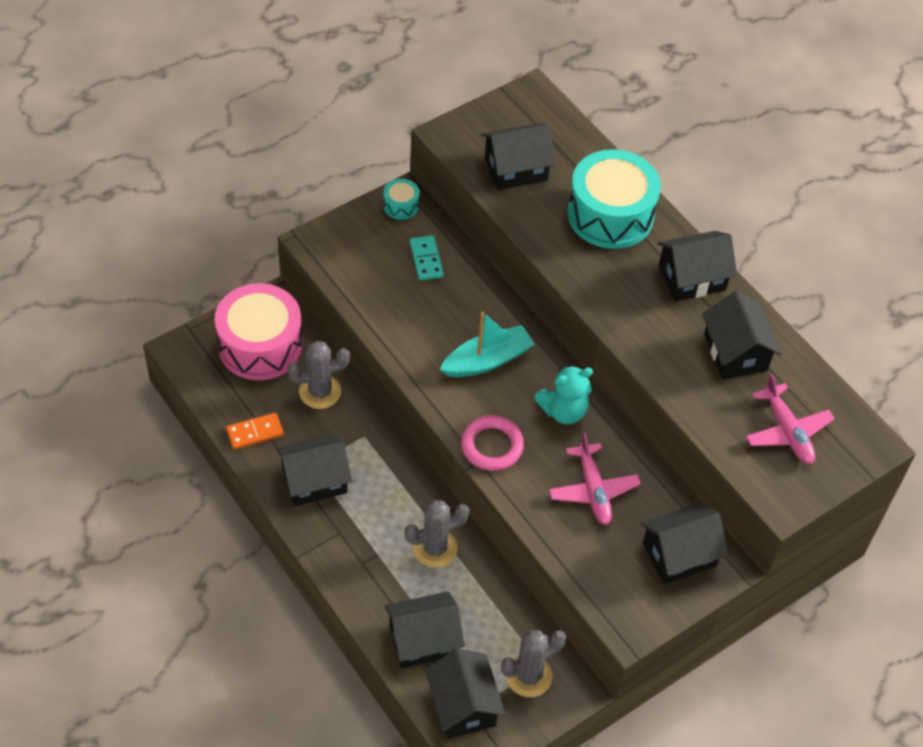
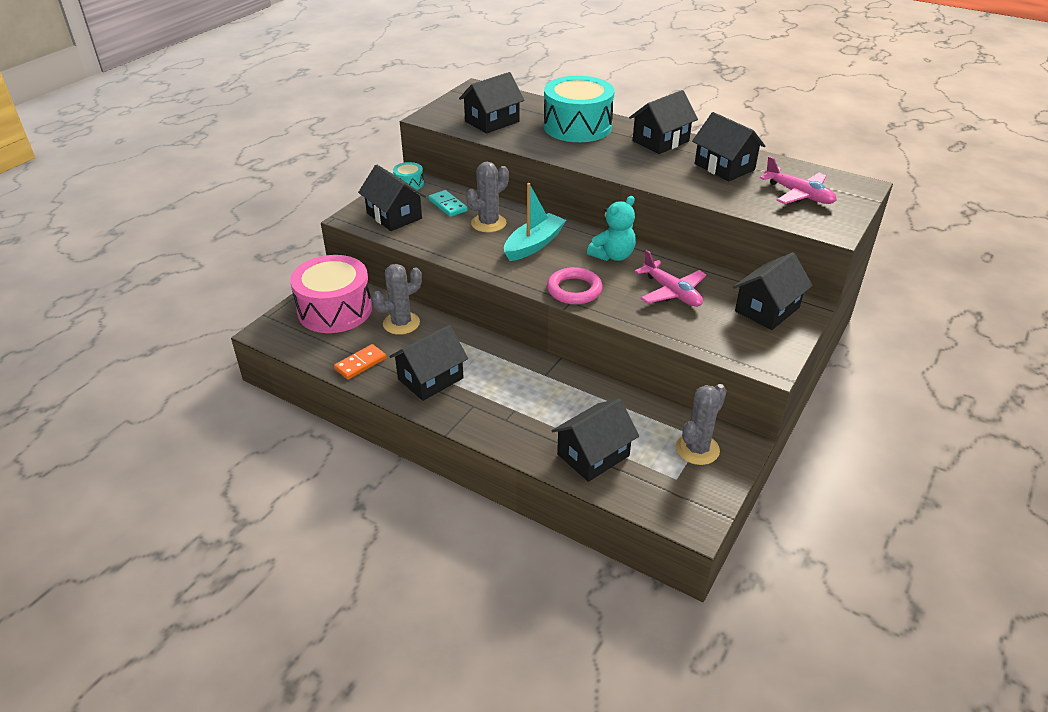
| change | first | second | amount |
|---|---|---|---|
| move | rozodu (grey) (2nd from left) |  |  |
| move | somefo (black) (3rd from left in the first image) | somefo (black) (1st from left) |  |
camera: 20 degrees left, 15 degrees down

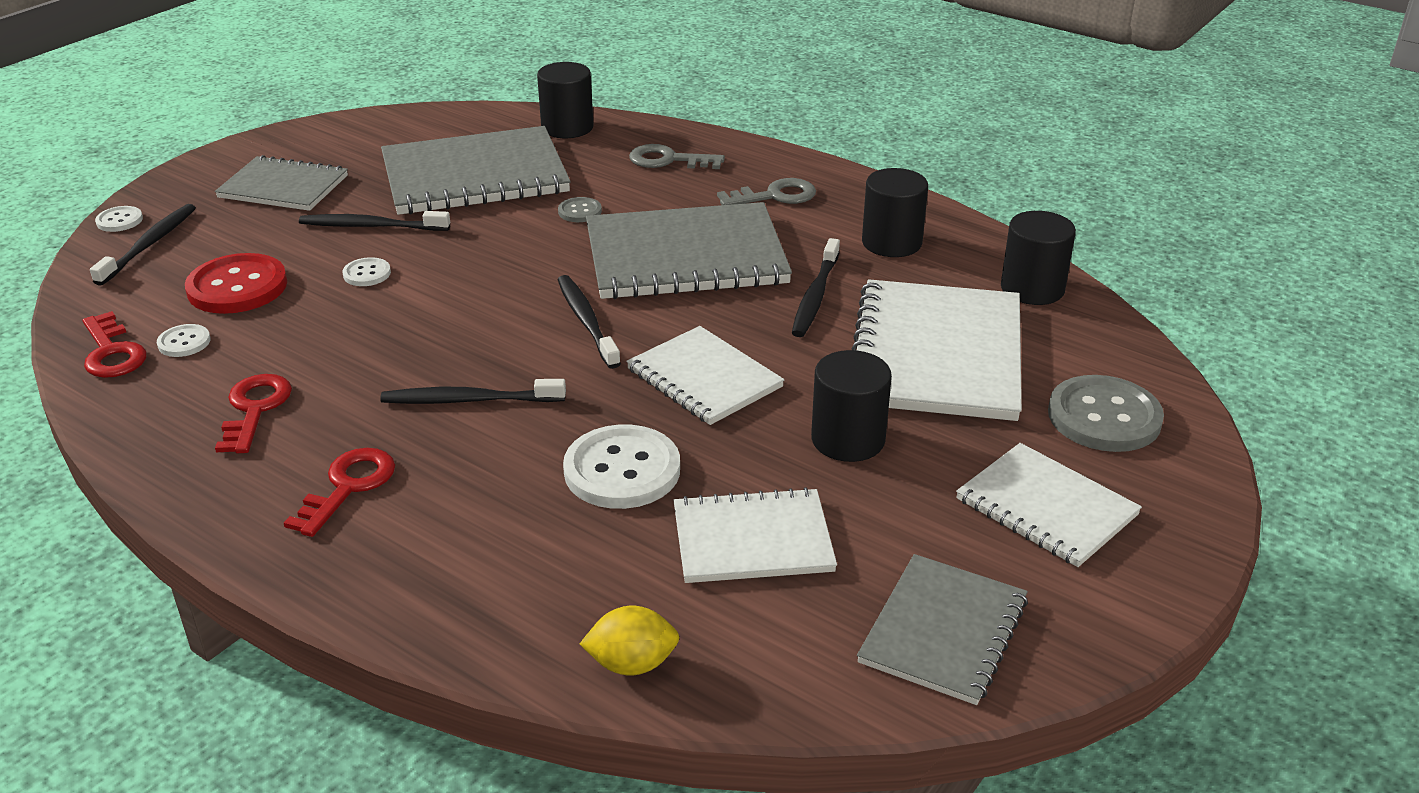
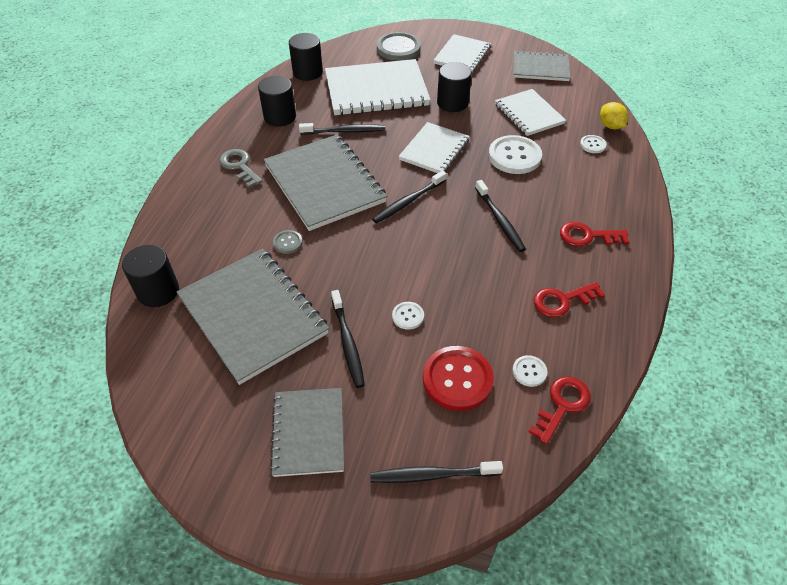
| change | first | second | amount |
|---|---|---|---|
| delete | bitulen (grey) (1st from left) |  |  |
| move | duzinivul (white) (1st from left in the first image) | duzinivul (white) (4th from left) |  |
camera: 110 degrees left, 15 degrees up

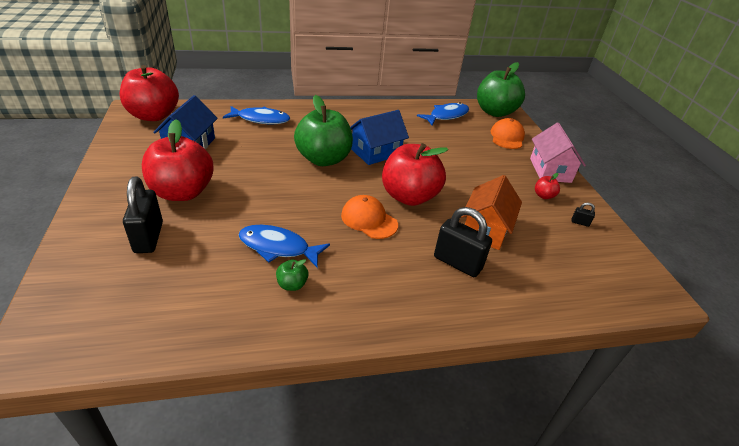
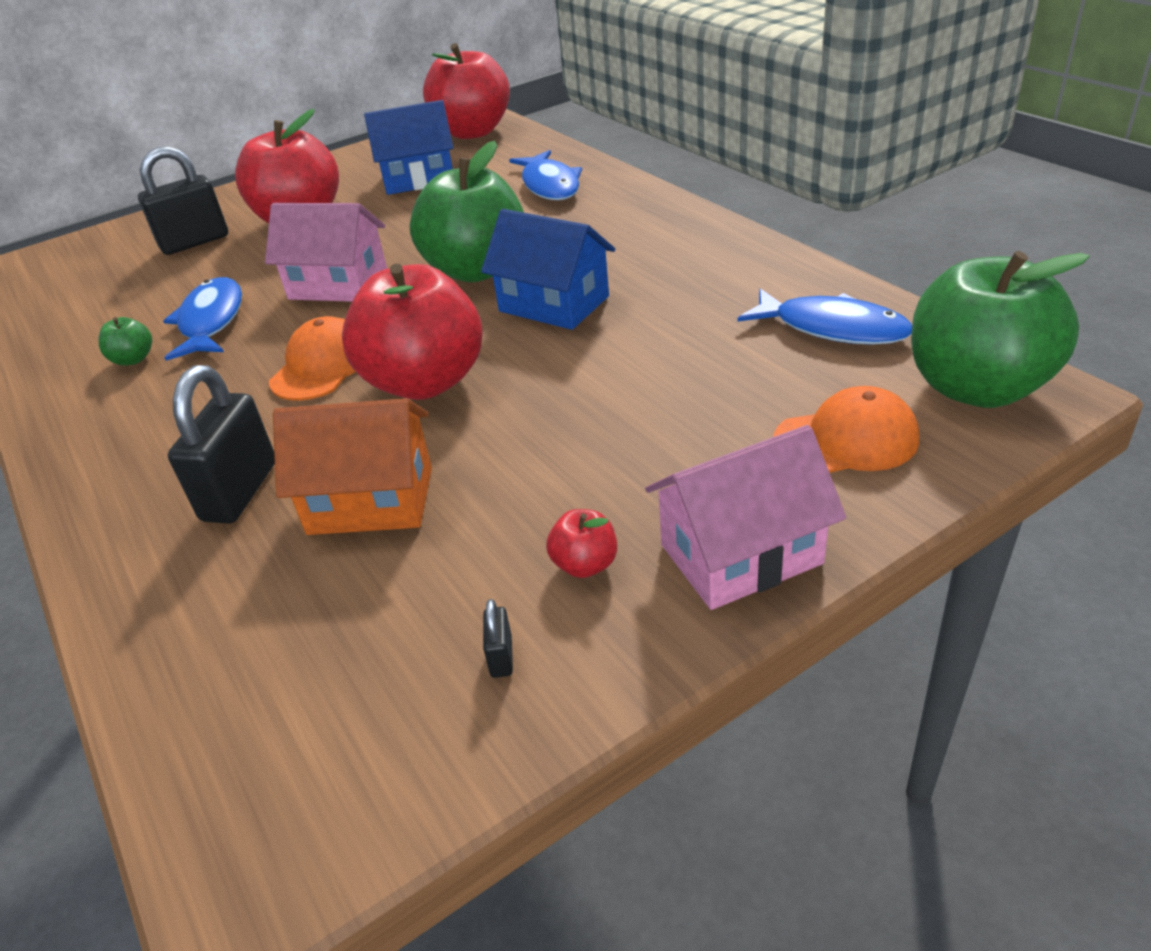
| change | first | second | amount |
|---|---|---|---|
| insert |  | somefo (pink) (1st from left) |  |
camera: 75 degrees right, 0 degrees up

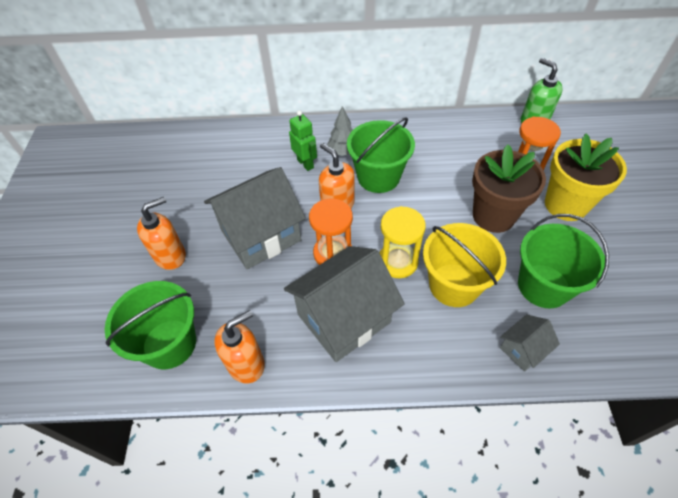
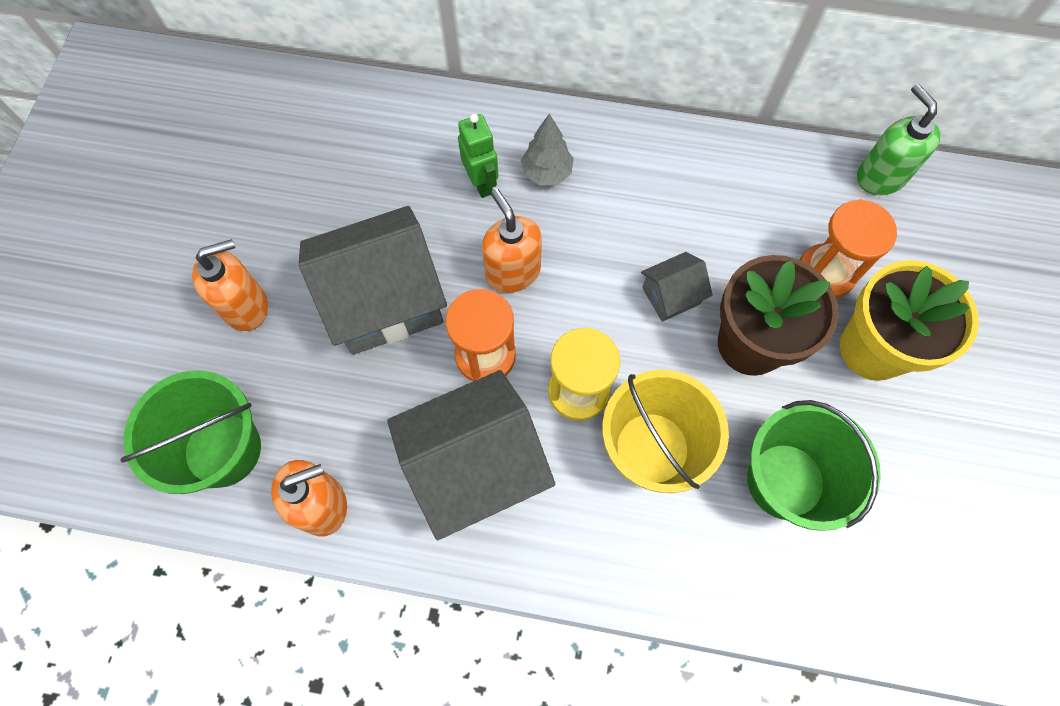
| change | first | second | amount |
|---|---|---|---|
| delete | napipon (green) (2nd from left) |  |  |
| move | somefo (grey) (3rd from left) |  |  |
camera: 10 degrees right, 15 degrees up

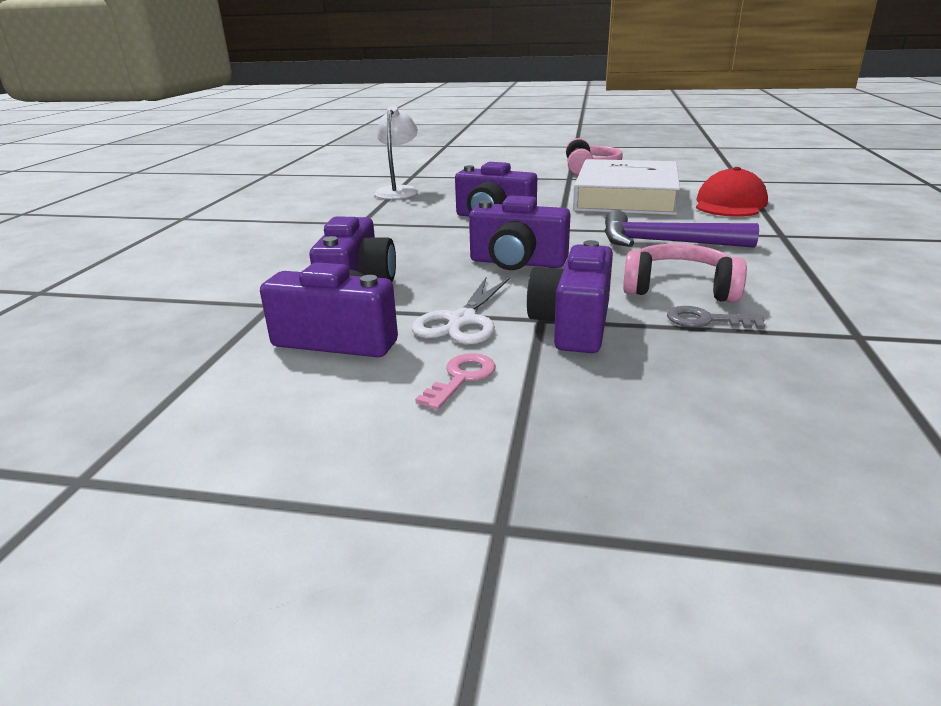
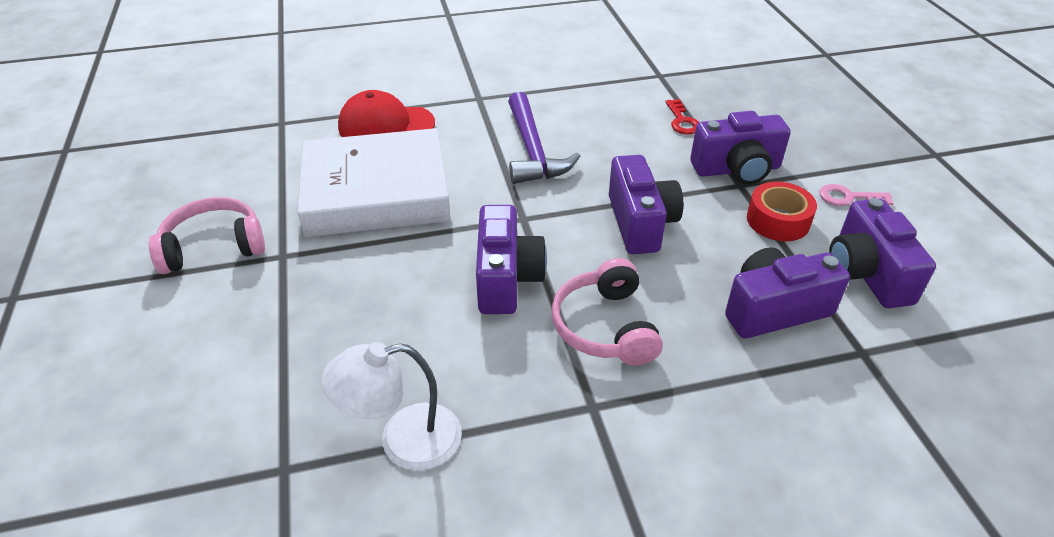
| change | first | second | amount |
|---|---|---|---|
| move | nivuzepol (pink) (2nd from left) |  |  |
| replace | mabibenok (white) | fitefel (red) |  |
| recolor | bitulen (grey) | bitulen (red) |  |
camera: 115 degrees left, 15 degrees up

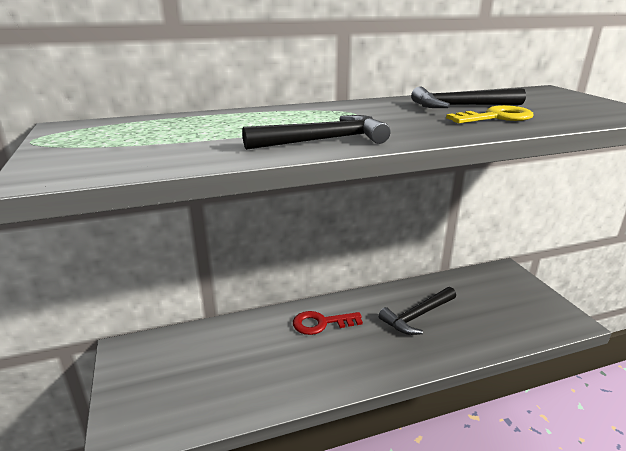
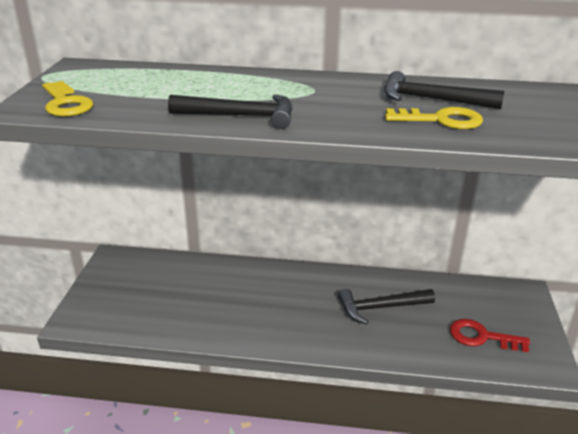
| change | first | second | amount |
|---|---|---|---|
| move | bitulen (red) |  |  |
| insert |  | bitulen (yellow) (1st from left) |  |
camera: 25 degrees right, 5 degrees up

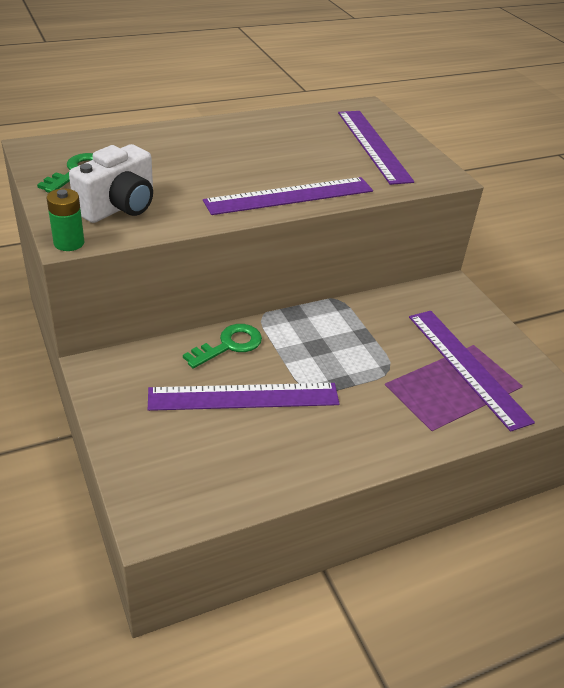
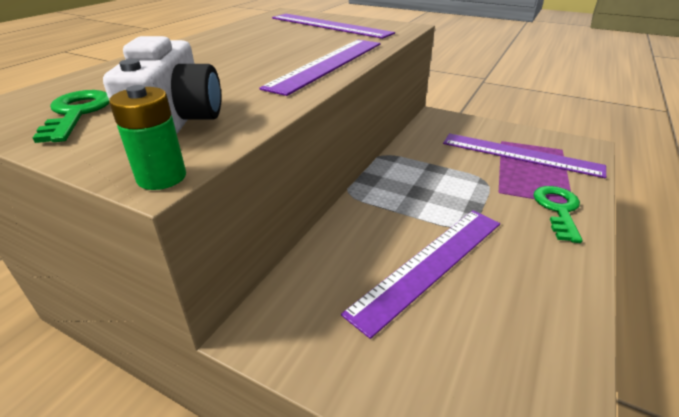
| change | first | second | amount |
|---|---|---|---|
| move | bitulen (green) (2nd from left) |  |  |
camera: 35 degrees left, 5 degrees down

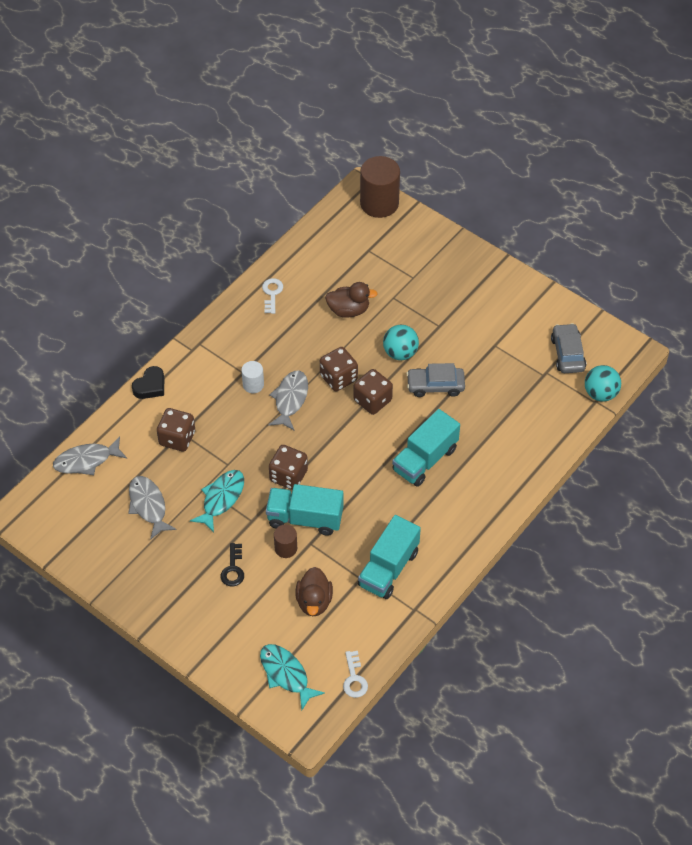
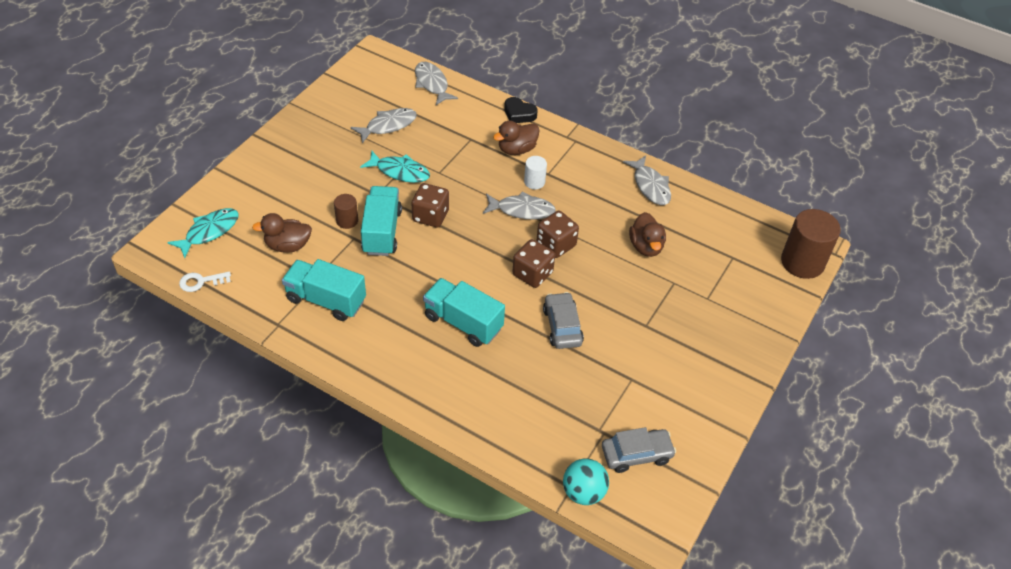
| change | first | second | amount |
|---|---|---|---|
| replace | bitulen (white) (1st from left) | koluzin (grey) (4th from left) |  |
| delete | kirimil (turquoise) (1st from left) |  |  |
| delete | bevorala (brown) (1st from left) |  |  |
| delete | bitulen (black) |  |  |
| insert |  | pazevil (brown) (2nd from left) |  |
camera: 80 degrees right, 5 degrees down

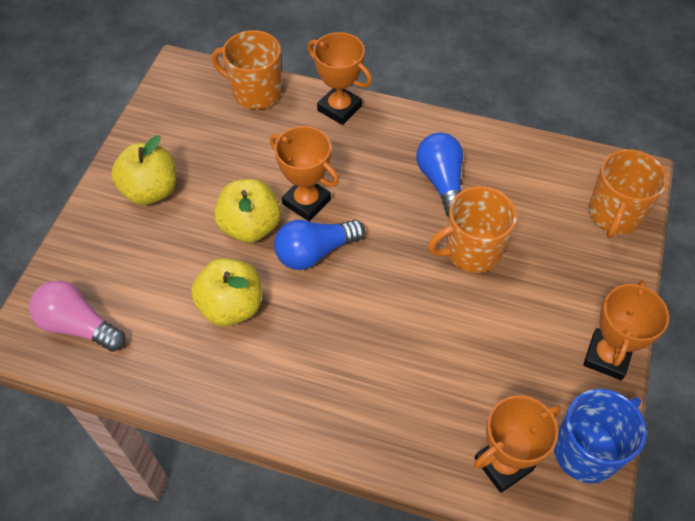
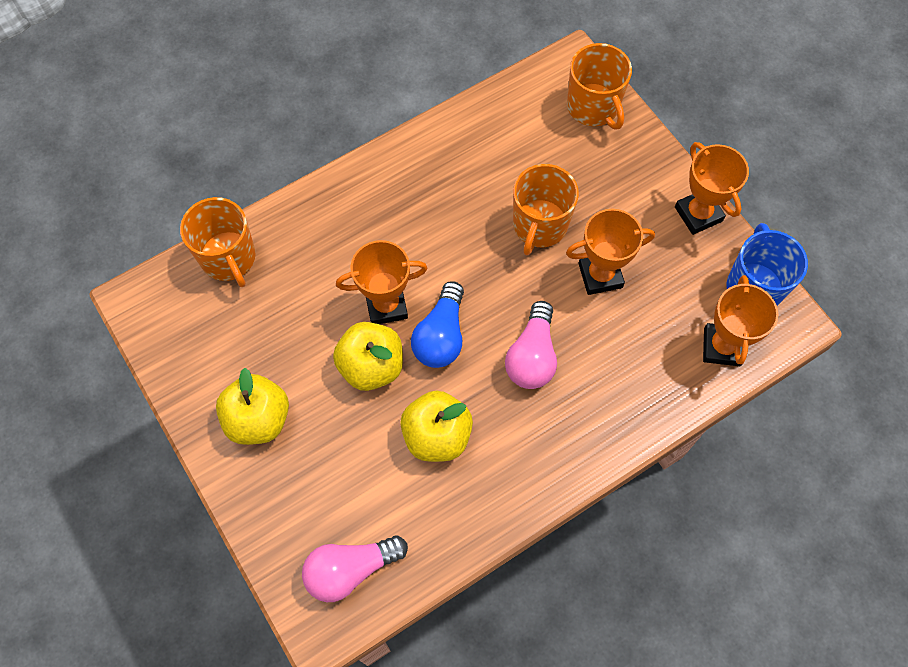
| change | first | second | amount |
|---|---|---|---|
| rotate | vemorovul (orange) (1st from left) |  | 90 degrees counterclockwise |
| move | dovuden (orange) (2nd from left) |  |  |
| delete | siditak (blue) (2nd from left) |  |  |
| insert |  | siditak (pink) (2nd from left) |  |
camera: 50 degrees left, 10 degrees up

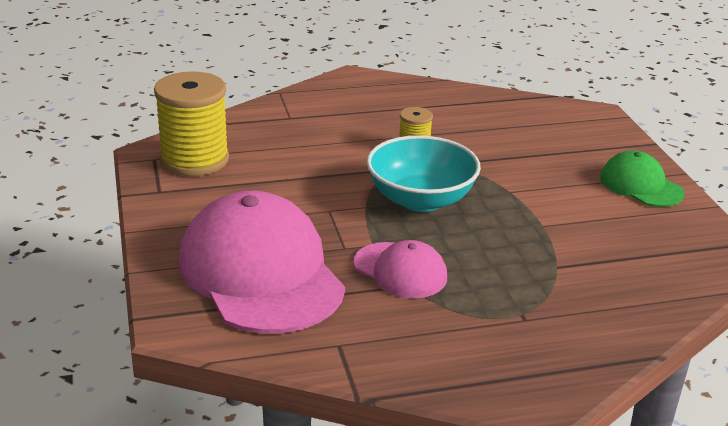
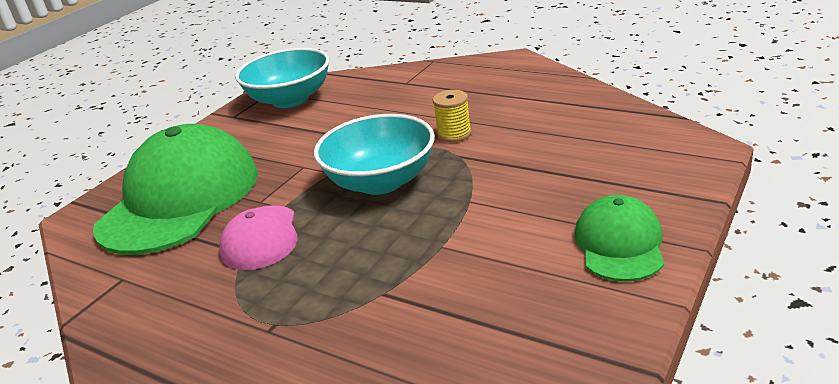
| change | first | second | amount |
|---|---|---|---|
| replace | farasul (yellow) (1st from left) | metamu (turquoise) (1st from left) |  |
| recolor | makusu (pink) (1st from left) | makusu (green) (1st from left) |  |
camera: 50 degrees right, 0 degrees up

